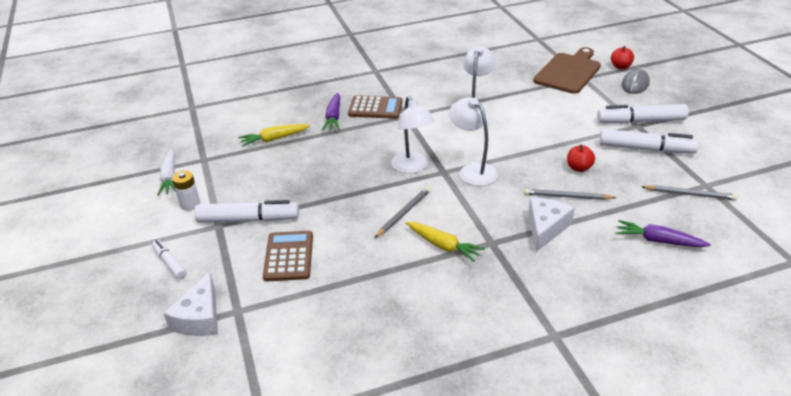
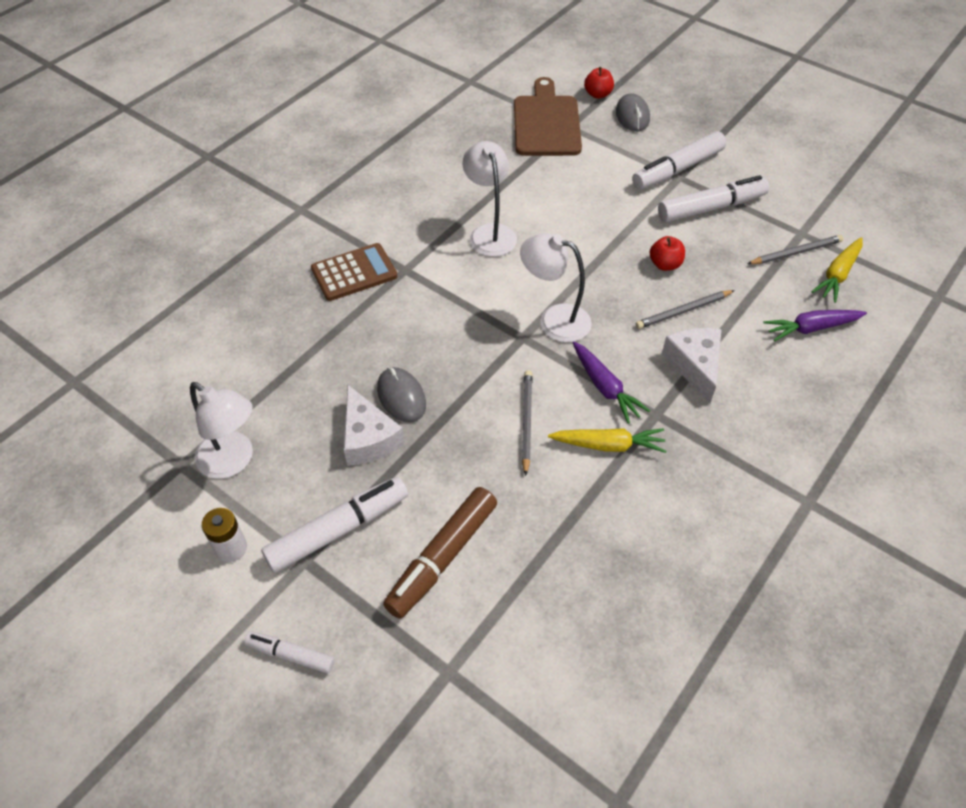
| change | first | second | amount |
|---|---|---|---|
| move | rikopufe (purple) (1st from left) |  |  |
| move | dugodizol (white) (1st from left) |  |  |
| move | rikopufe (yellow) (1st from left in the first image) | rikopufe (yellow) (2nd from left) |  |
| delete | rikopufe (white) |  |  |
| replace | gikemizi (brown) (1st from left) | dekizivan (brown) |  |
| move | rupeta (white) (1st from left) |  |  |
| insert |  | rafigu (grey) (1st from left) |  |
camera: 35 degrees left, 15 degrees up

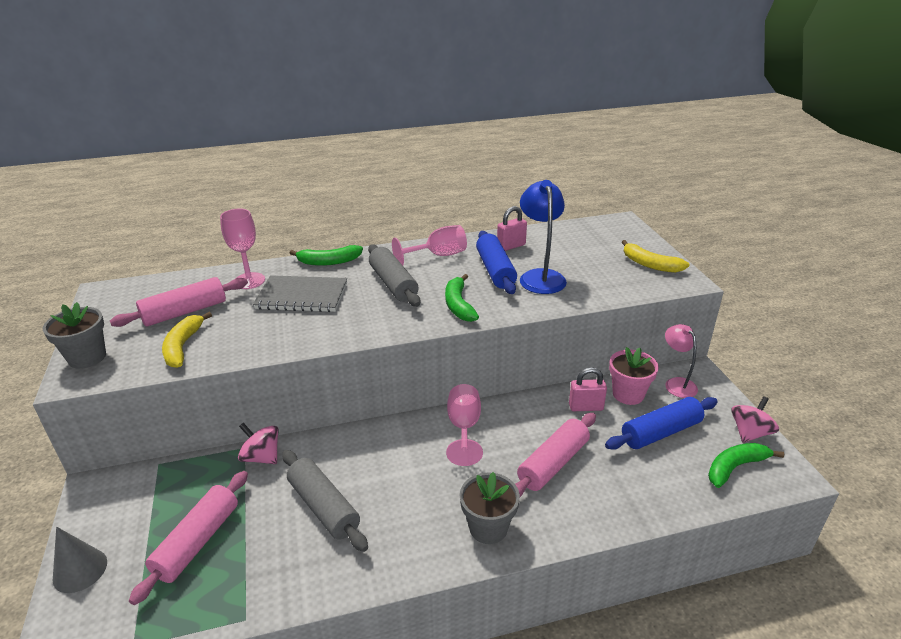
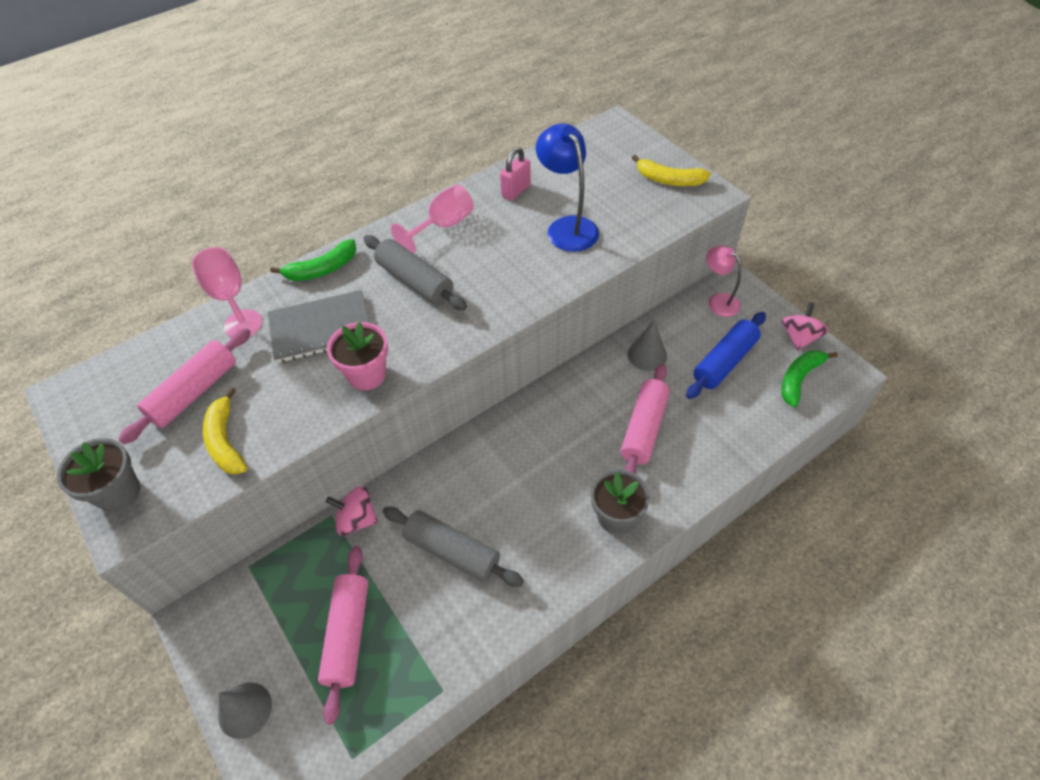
| change | first | second | amount |
|---|---|---|---|
| delete | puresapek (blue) (1st from left) |  |  |
| delete | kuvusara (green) (2nd from left) |  |  |
| move | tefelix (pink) |  |  |
| replace | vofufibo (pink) (2nd from left) | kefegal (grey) (2nd from left) |  |
| delete | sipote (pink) (3rd from left) |  |  |
camera: 20 degrees left, 20 degrees up

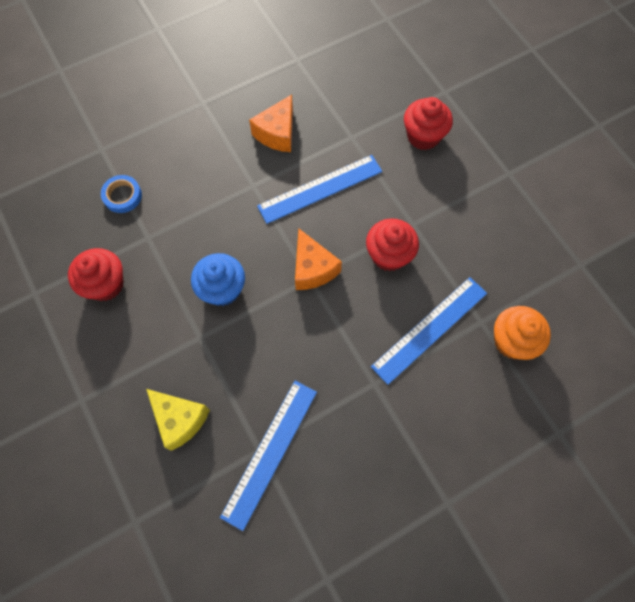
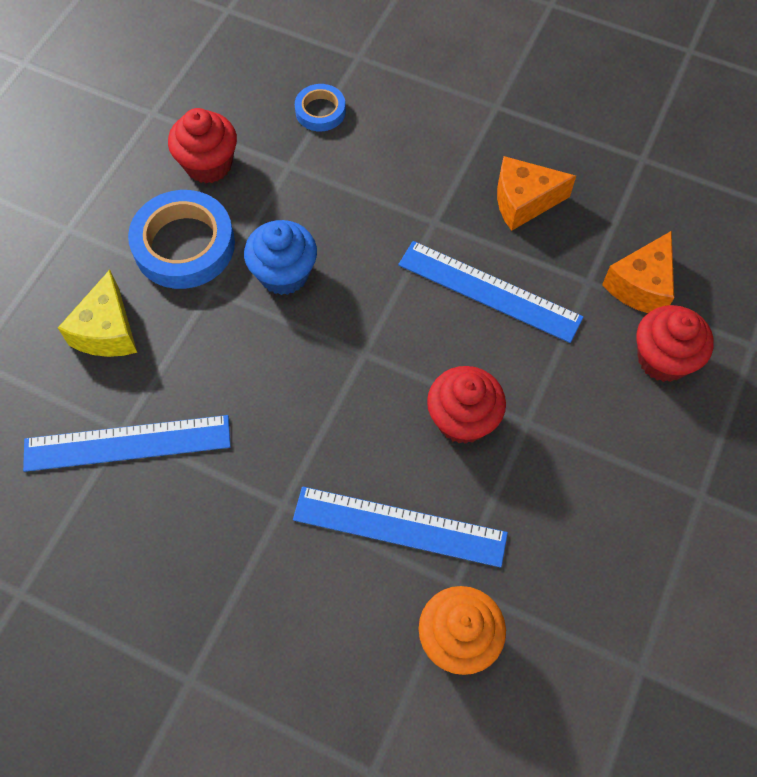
| change | first | second | amount |
|---|---|---|---|
| move | rupeta (orange) (2nd from left) |  |  |
| insert |  | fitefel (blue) (1st from left) |  |
camera: 55 degrees right, 5 degrees down

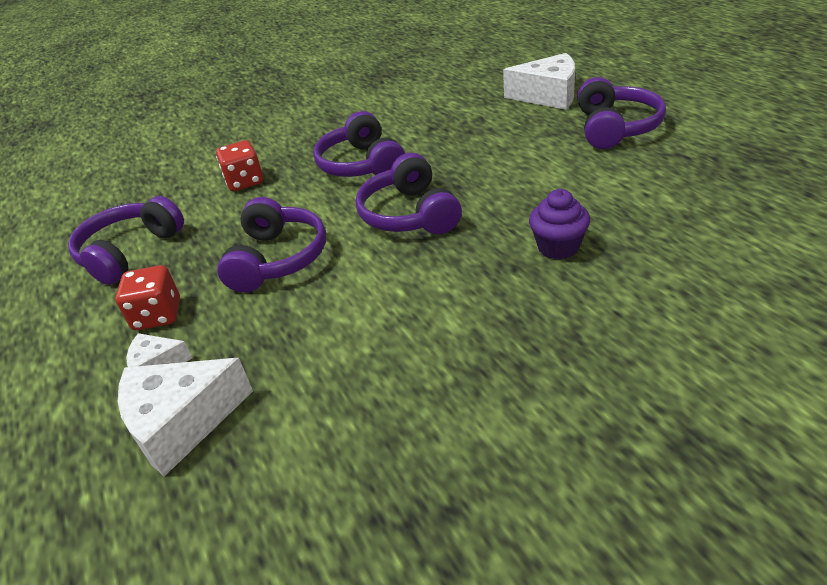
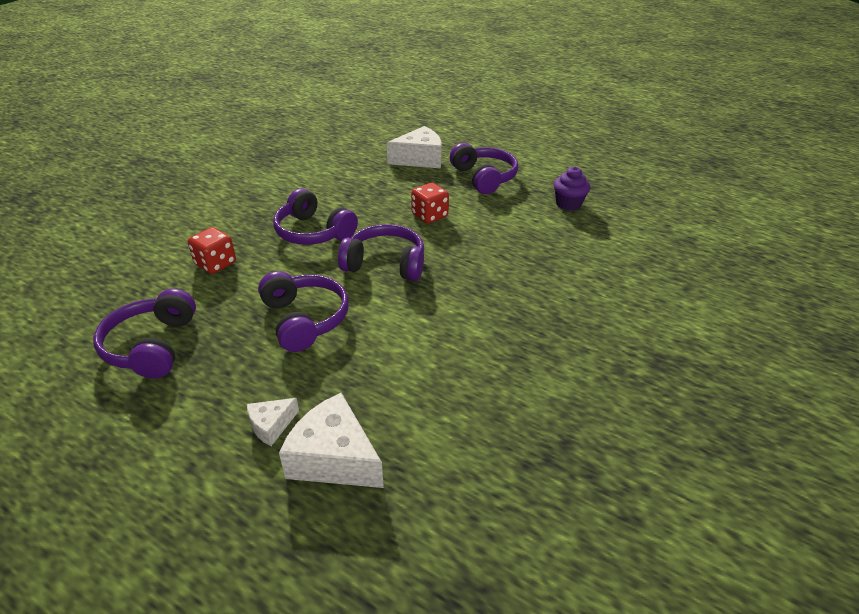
| change | first | second | amount |
|---|---|---|---|
| rotate | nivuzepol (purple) (4th from left) |  | 150 degrees clockwise |
| move | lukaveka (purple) |  |  |
| move | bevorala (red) (1st from left in the first image) | bevorala (red) (2nd from left) |  |
| rotate | rupeta (white) (2nd from left) |  | 90 degrees clockwise |
camera: 35 degrees left, 0 degrees up

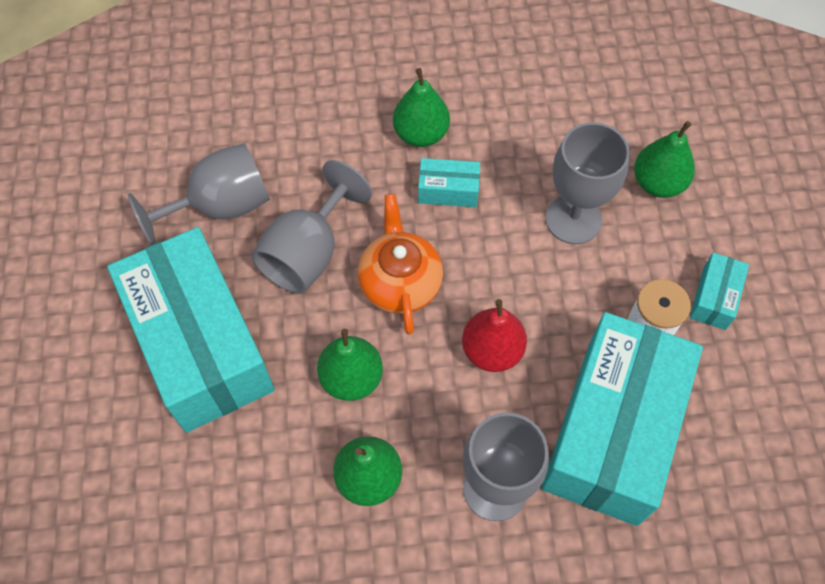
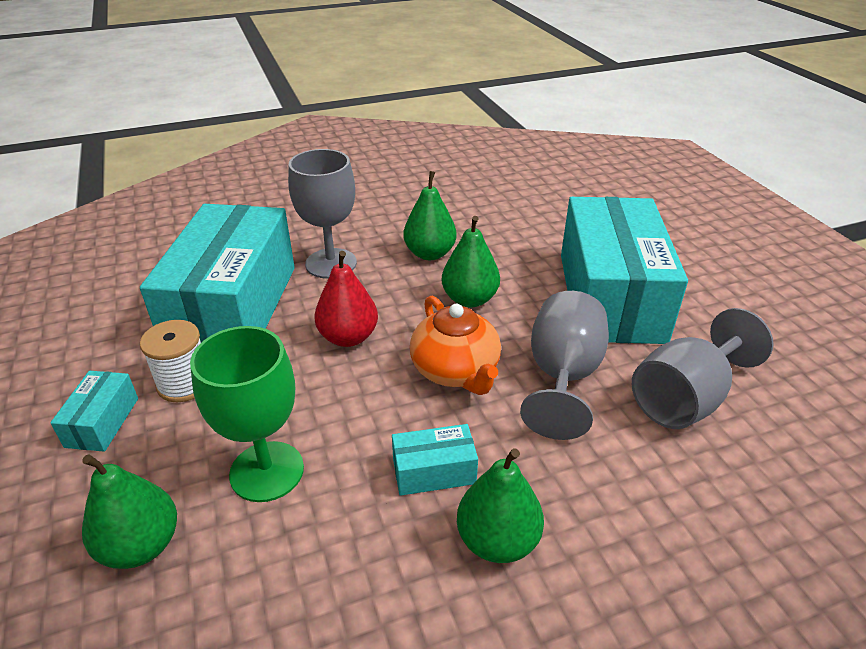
| change | first | second | amount |
|---|---|---|---|
| recolor | sipote (grey) (4th from left) | sipote (green) |  |
| rotate | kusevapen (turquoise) (1st from left in the first image) | kusevapen (turquoise) (4th from left) | 45 degrees clockwise |
camera: 165 degrees right, 25 degrees down

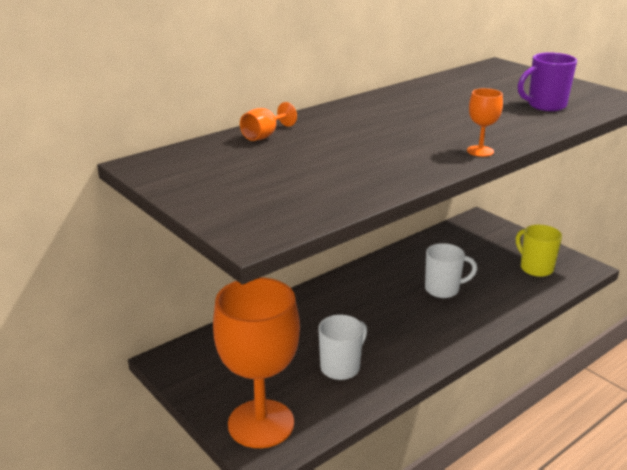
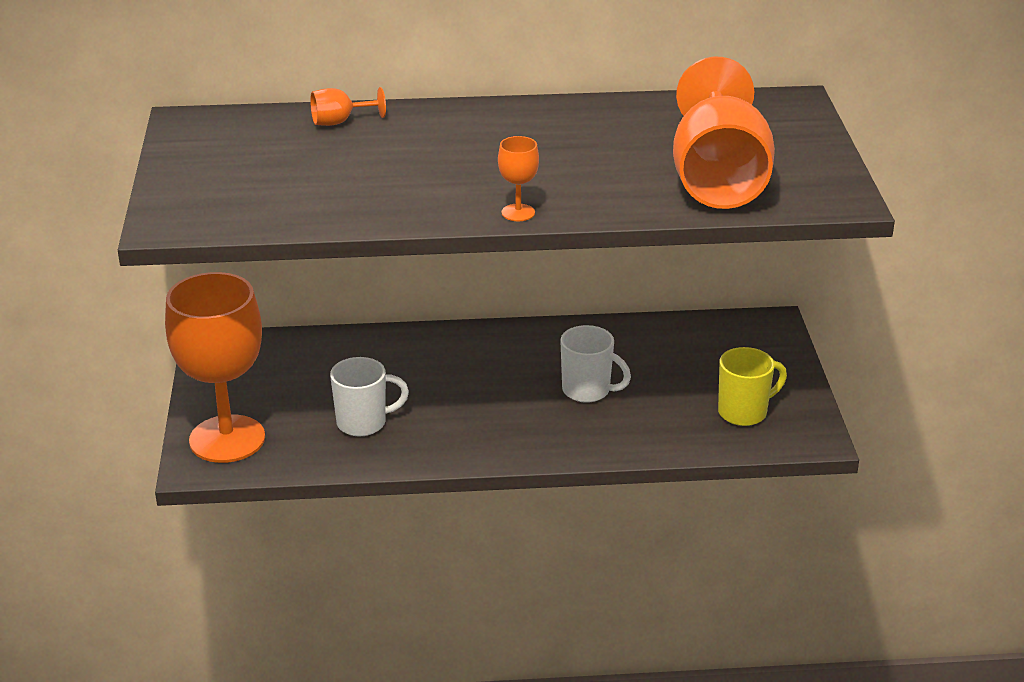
| change | first | second | amount |
|---|---|---|---|
| replace | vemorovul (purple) | sipote (orange) (4th from left) |  |
| rotate | vemorovul (yellow) |  | 60 degrees clockwise |
camera: 35 degrees right, 5 degrees up

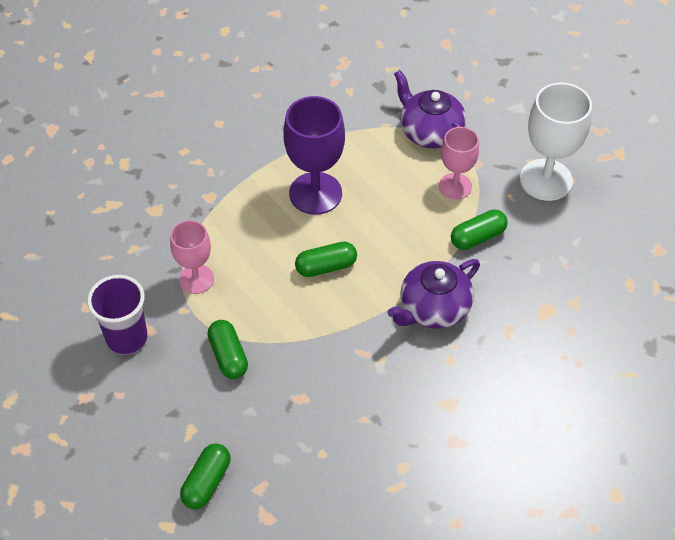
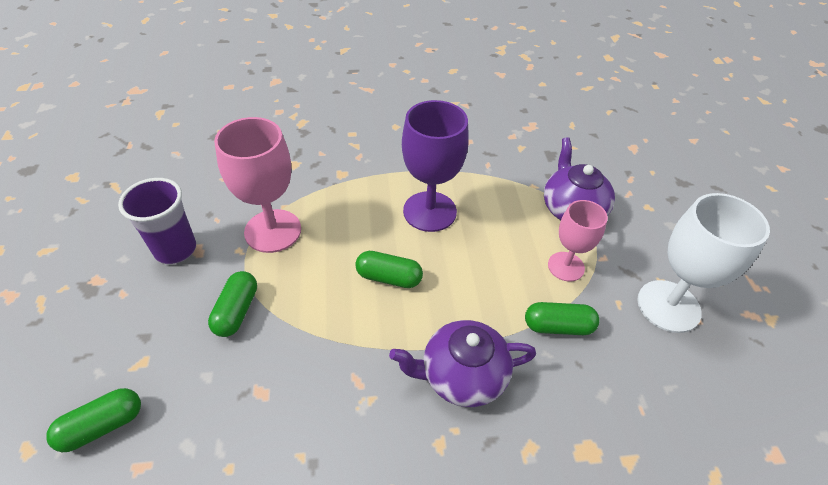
| change | first | second | amount |
|---|---|---|---|
| resize | sipote (pink) (1st from left) |  | x1.59 |
camera: 30 degrees right, 5 degrees down

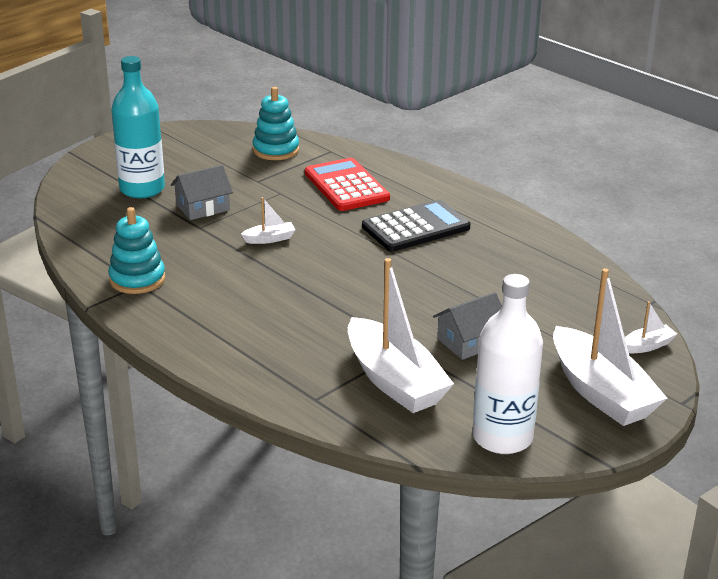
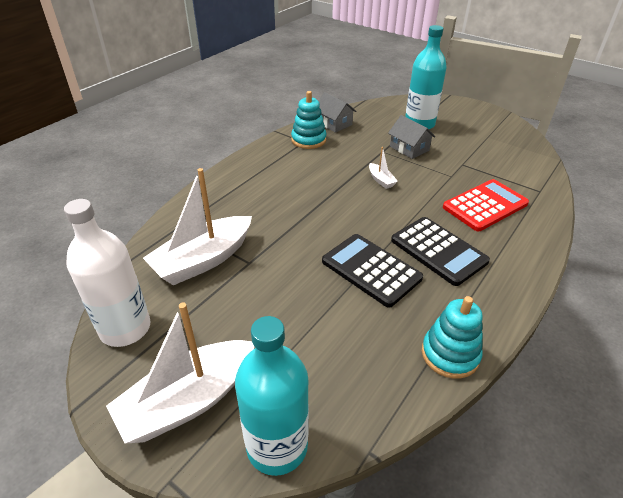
| change | first | second | amount |
|---|---|---|---|
| move | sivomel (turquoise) (2nd from left) |  |  |
| move | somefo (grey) (2nd from left in the first image) | somefo (grey) (1st from left) |  |
| replace | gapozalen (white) (4th from left) | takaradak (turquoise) (1st from left) |  |
| insert |  | gikemizi (black) (1st from left) |  |
camera: 80 degrees right, 10 degrees up

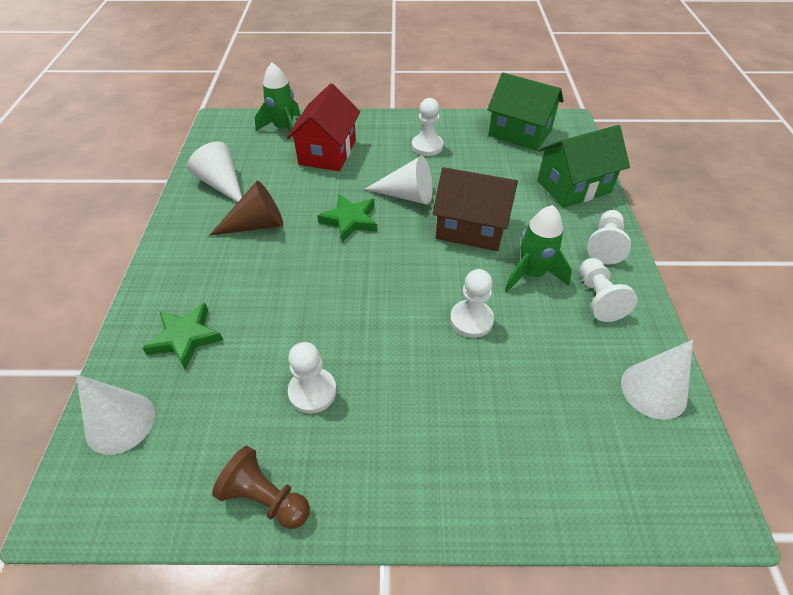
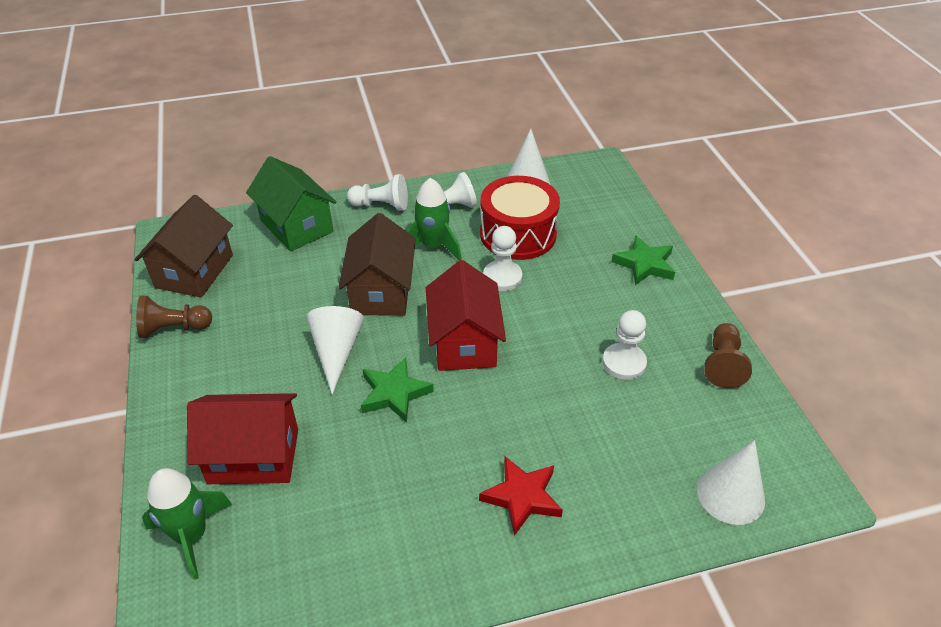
| change | first | second | amount |
|---|---|---|---|
| recolor | somefo (green) (1st from left) | somefo (brown) (1st from left) |  |
| delete | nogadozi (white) (2nd from left) |  |  |
| delete | kefegal (white) (2nd from left) |  |  |
| delete | kefegal (brown) |  |  |
| move | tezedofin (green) (1st from left in the first image) | tezedofin (green) (2nd from left) |  |
| insert |  | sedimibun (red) |  |
| insert |  | somefo (red) (2nd from left) |  |
| insert |  | nogadozi (brown) (1st from left) |  |
| insert |  | tezedofin (red) |  |
camera: 105 degrees left, 5 degrees down

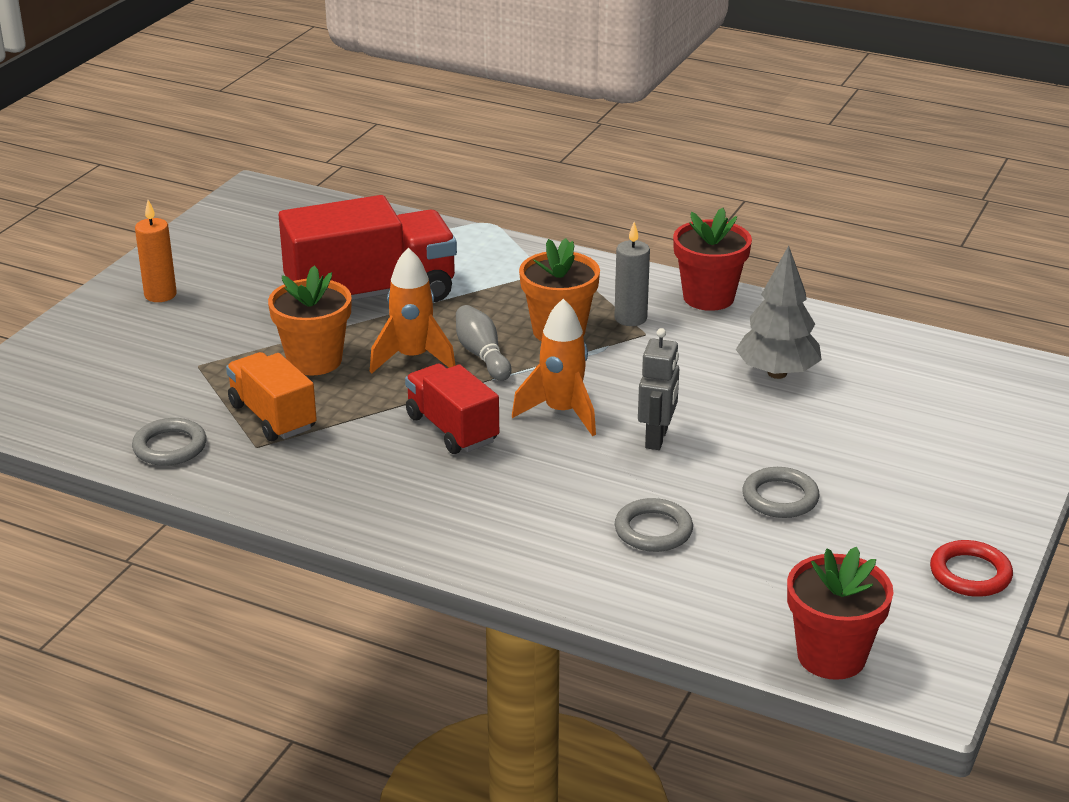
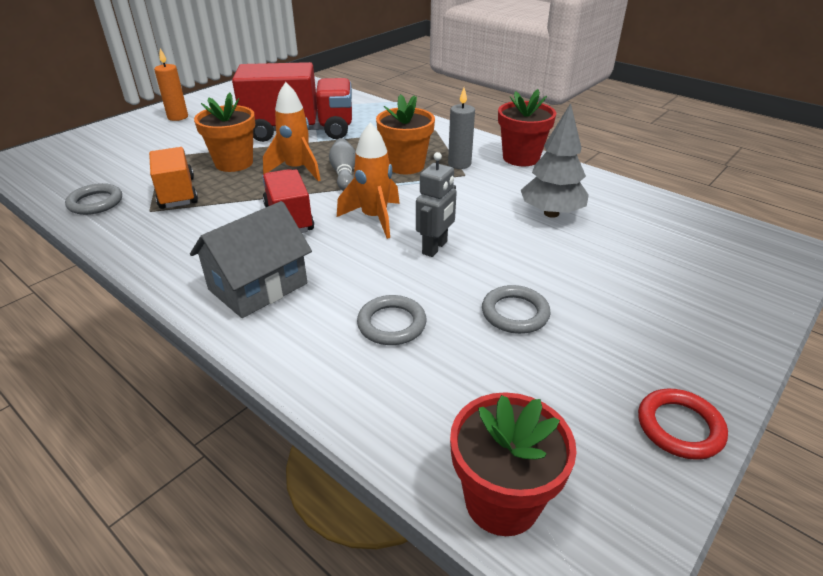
| change | first | second | amount |
|---|---|---|---|
| insert |  | somefo (grey) |  |
camera: 15 degrees right, 5 degrees up

